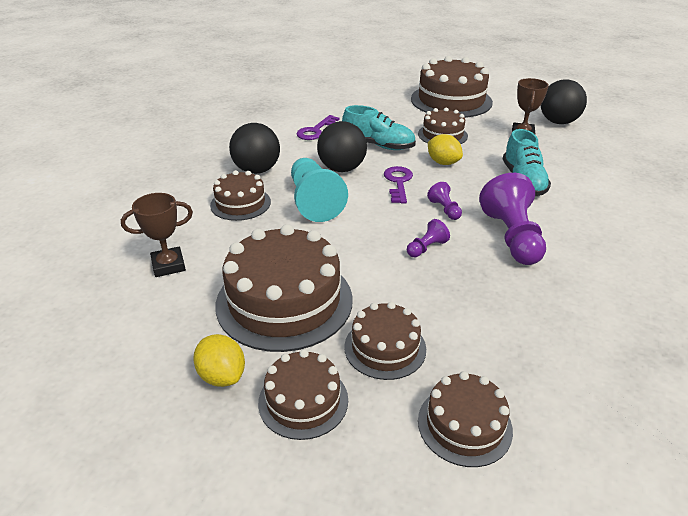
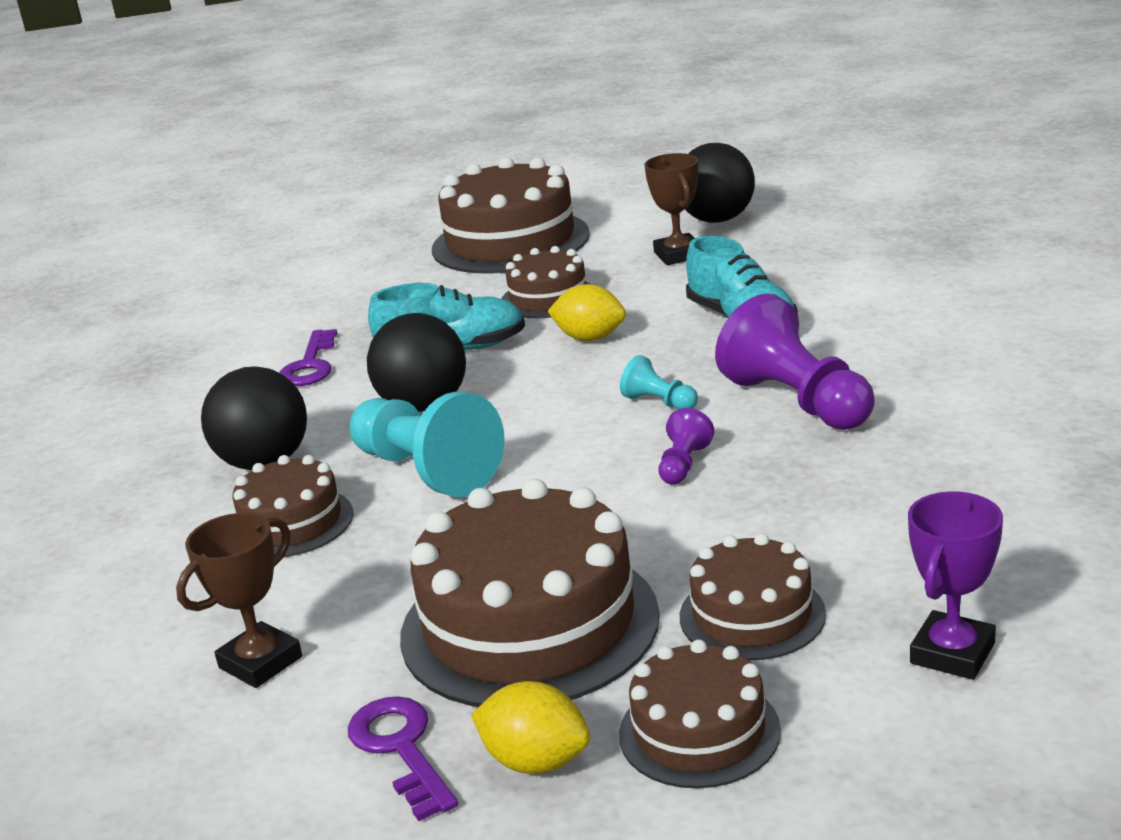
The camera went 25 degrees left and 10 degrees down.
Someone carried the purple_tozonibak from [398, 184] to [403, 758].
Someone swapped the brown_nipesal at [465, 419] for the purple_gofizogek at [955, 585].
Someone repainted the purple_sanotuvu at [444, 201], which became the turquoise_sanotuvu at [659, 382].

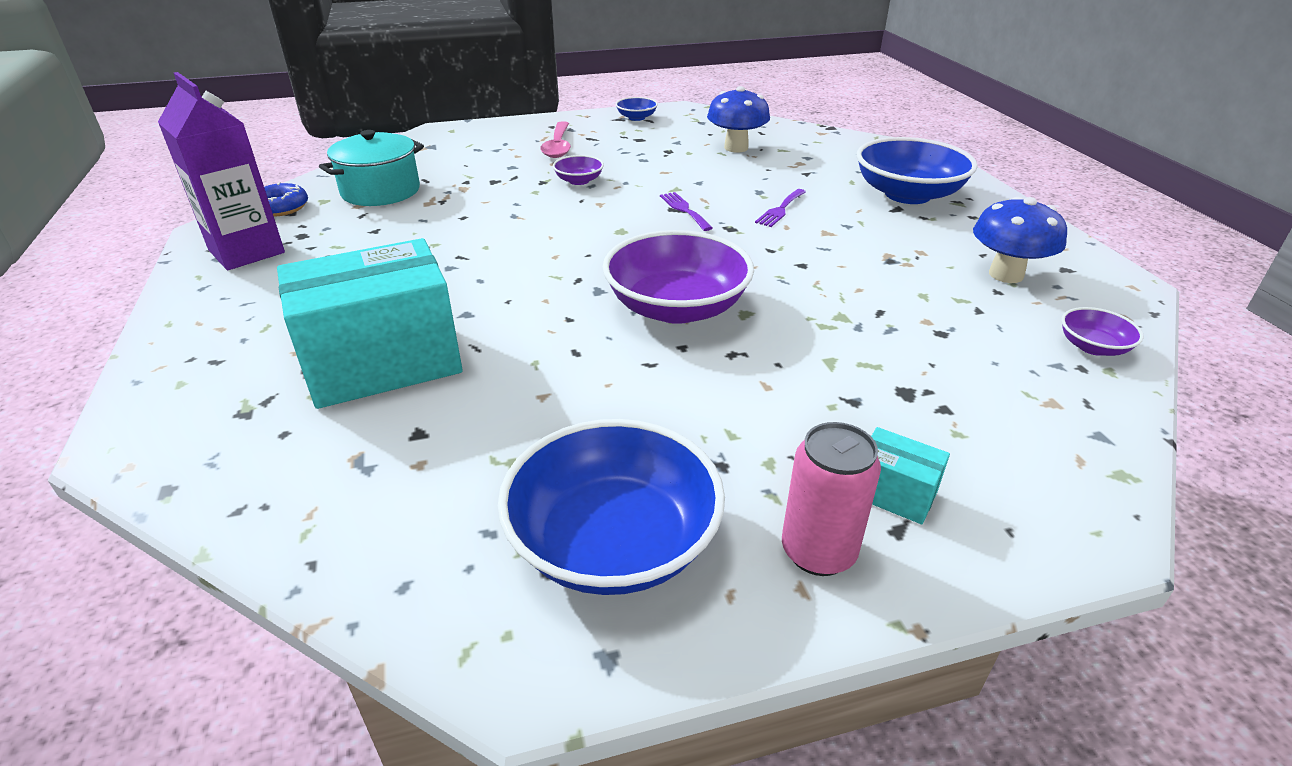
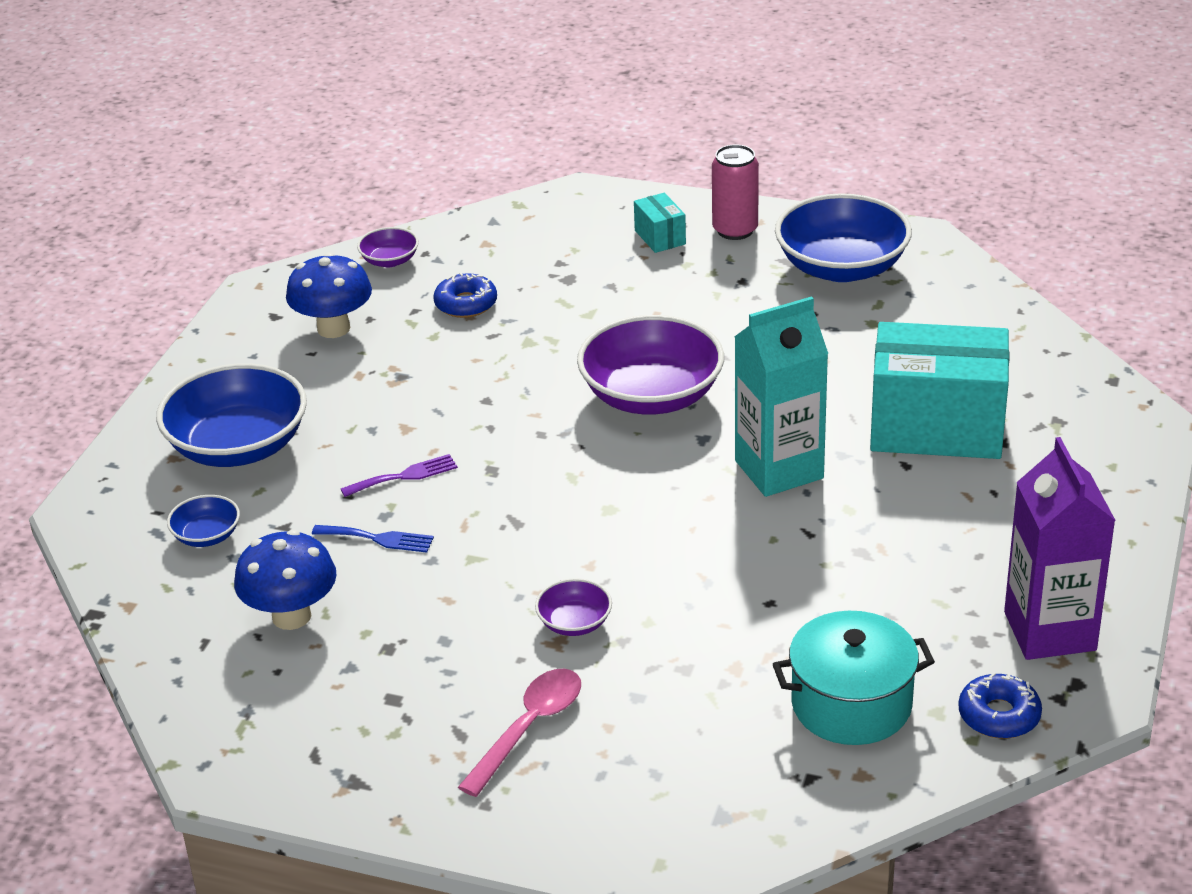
The camera went 145 degrees left and 0 degrees up.
Someone took away the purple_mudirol at [686, 211].
Someone put down the blue_mudirol at [373, 539].
Someone put down the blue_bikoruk at [465, 295].
Someone put down the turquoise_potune at [781, 396].
Someone carried the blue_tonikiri from [636, 109] to [203, 521].

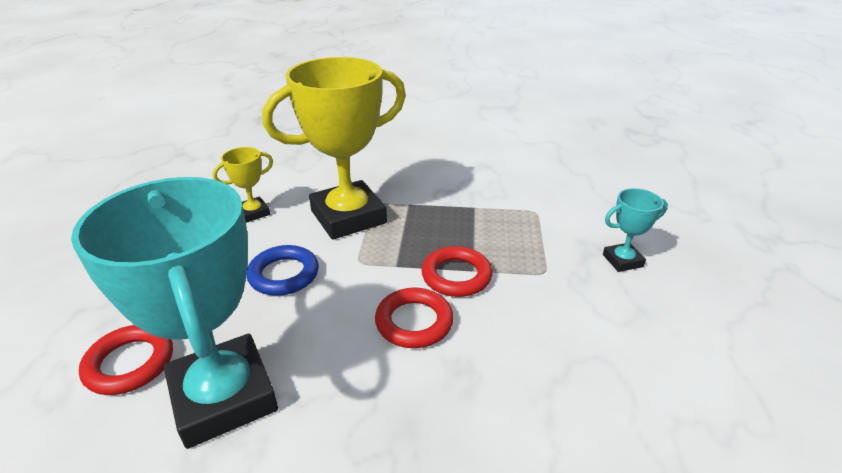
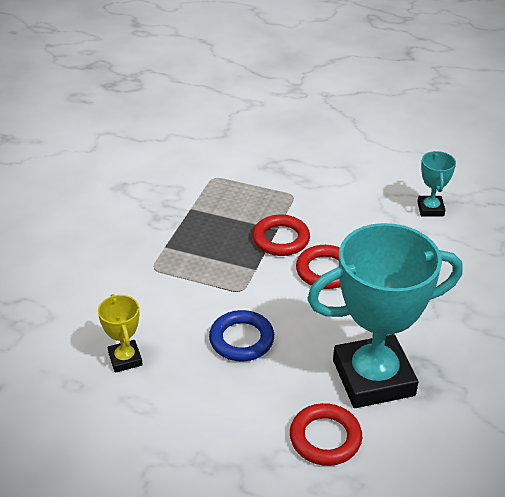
The camera went 75 degrees left and 5 degrees up.
Someone took away the yellow_gofizogek at [334, 148].
Someone carried the turquoise_gofizogek from [635, 230] to [436, 183].

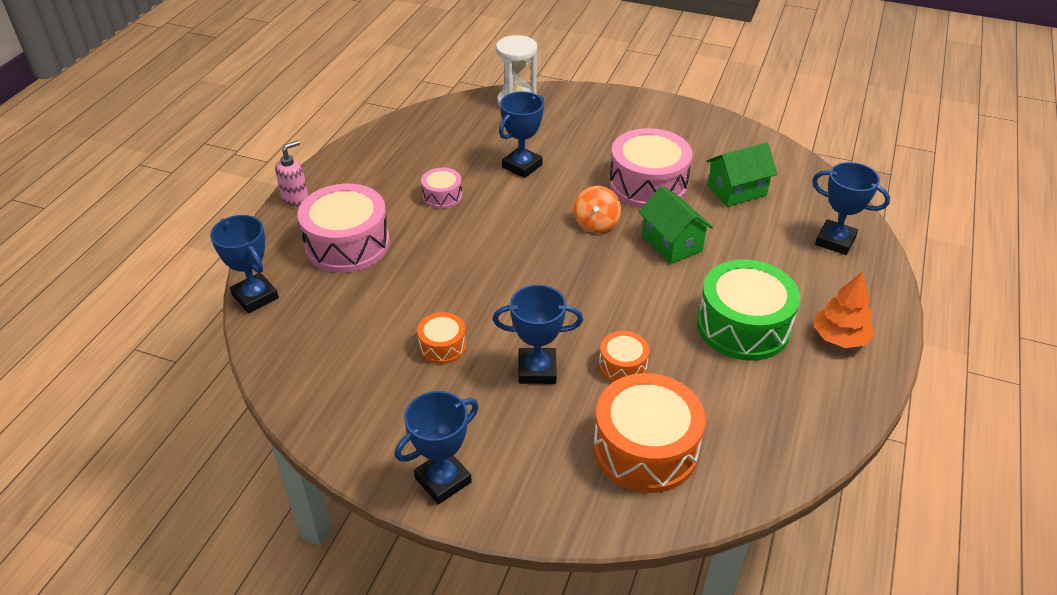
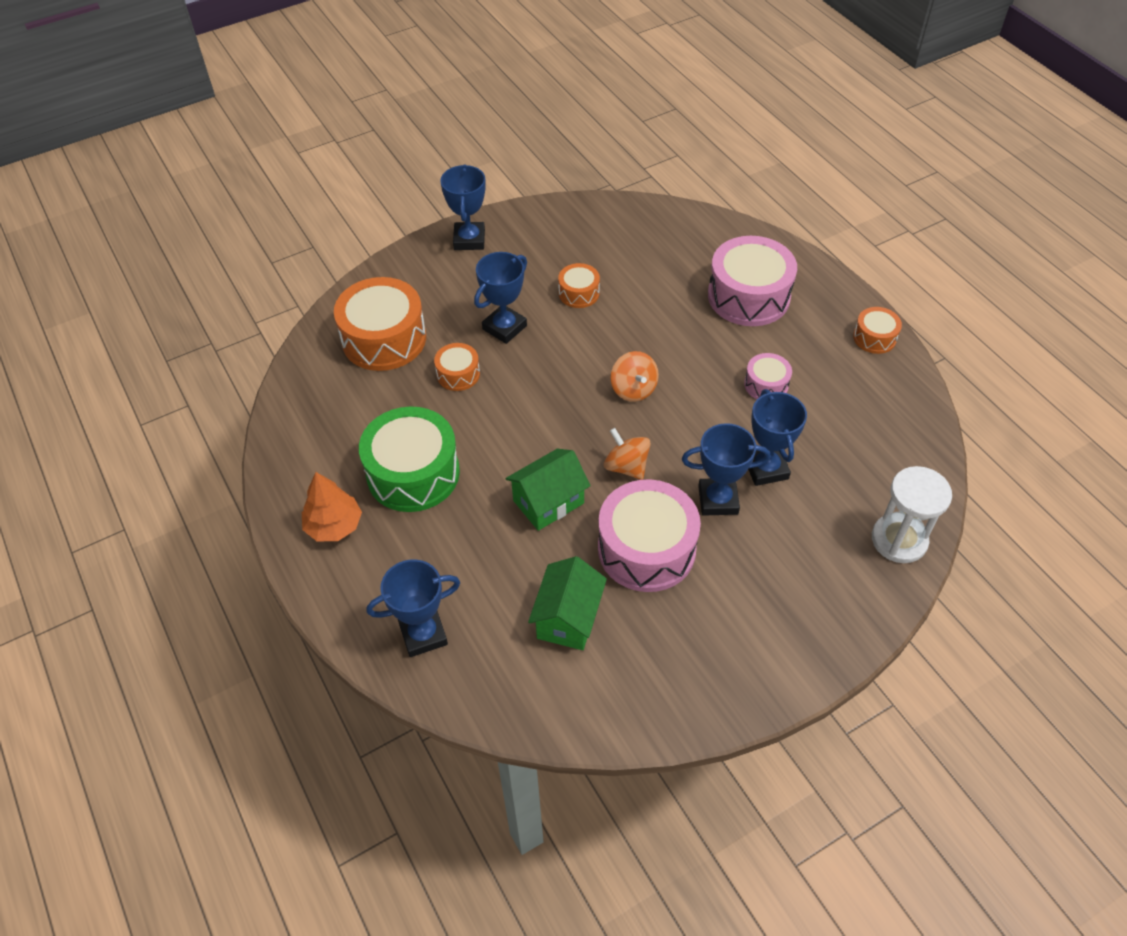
The camera went 130 degrees right and 10 degrees up.
Someone took away the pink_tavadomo at [291, 173].
Someone put down the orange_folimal at [635, 376].
Someone put down the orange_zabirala at [877, 330].
Someone carried the blue_gofizogek from [244, 264] to [726, 469].
Someone rotated the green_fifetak at [676, 224] by 45 degrees counterclockwise.

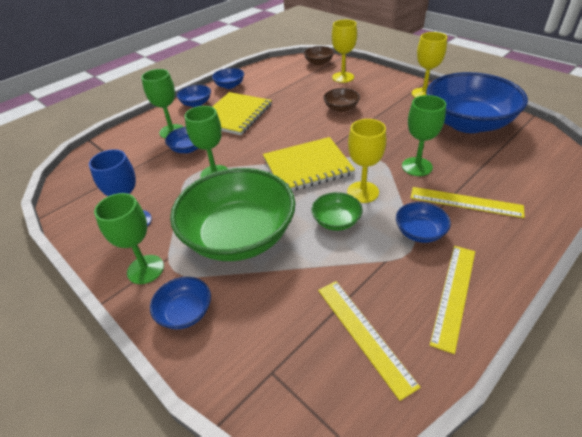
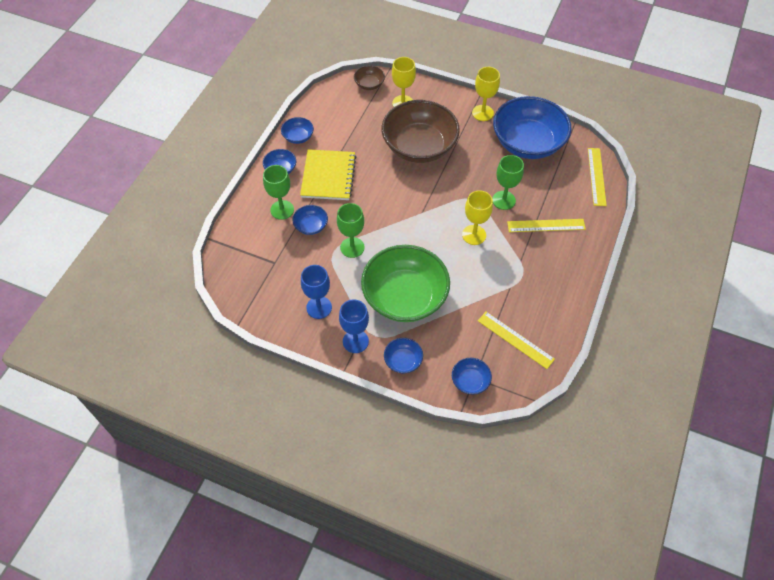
The camera went 25 degrees left and 15 degrees up.
Someone took away the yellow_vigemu at [309, 164].
Someone took away the green_tonikiri at [336, 211].
Someone carried the blue_tonikiri from [423, 222] to [472, 376].
Someone carried the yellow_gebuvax from [452, 300] to [597, 177].
Someone repainted the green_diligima at [129, 238], which became the blue_diligima at [354, 326].
Someone scaled the brown_tonikiri at [341, 100] by 2.33.

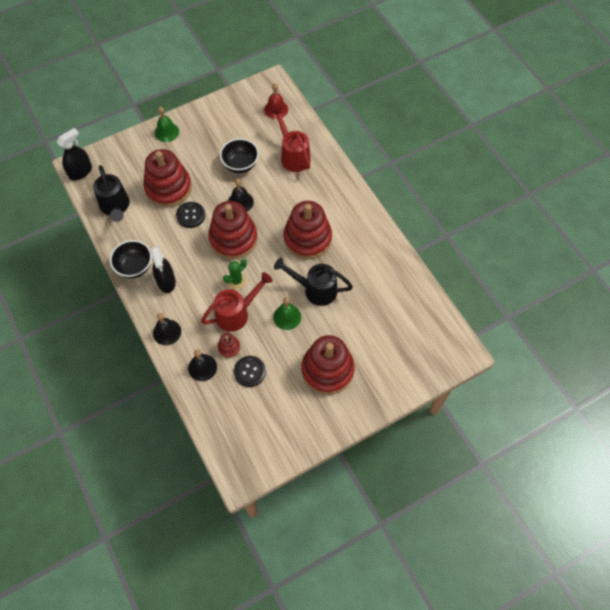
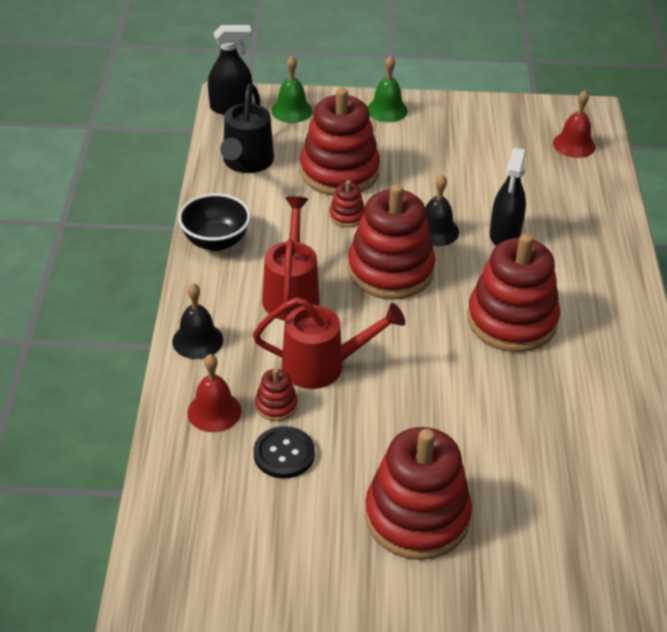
The camera went 30 degrees right and 20 degrees down.
Someone took away the black_tonikiri at [239, 155].
Someone took away the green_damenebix at [235, 274].
Someone took away the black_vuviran at [313, 282].
Someone carried the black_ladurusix from [163, 269] to [508, 197].
Someone carried the red_vuviran from [291, 139] to [291, 258].
Someone carried the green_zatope from [287, 313] to [291, 89].
Someone swapped the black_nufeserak at [190, 215] for the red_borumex at [347, 203].
Someone repainted the black_zatope at [202, 365], which became the red_zatope at [214, 393].

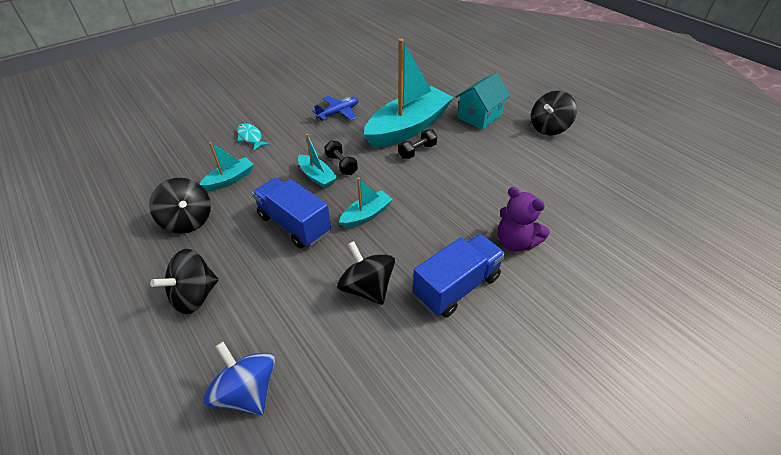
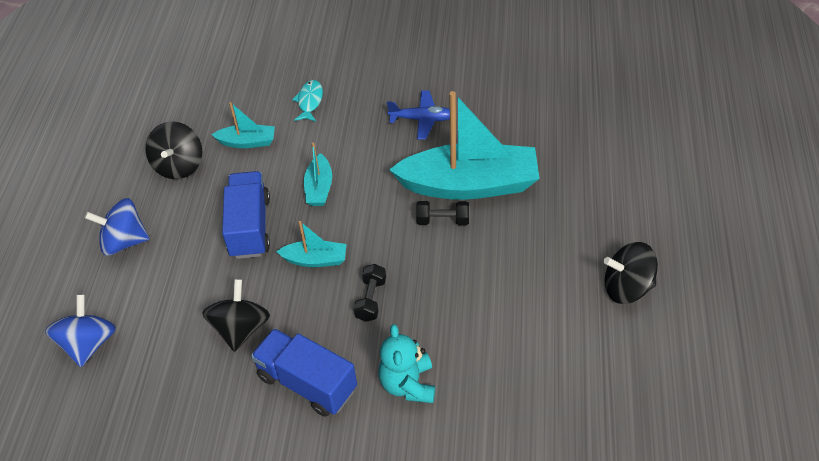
The camera went 45 degrees right and 5 degrees up.
Someone took away the turquoise_fifetak at [483, 101].
Someone carried the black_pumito from [341, 157] to [370, 293].
Someone repainted the black_folimal at [184, 281], which became the blue_folimal at [116, 227].
Someone repainted the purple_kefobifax at [524, 219], which became the turquoise_kefobifax at [406, 363].
Someone rotated the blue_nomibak at [459, 275] by 150 degrees counterclockwise.

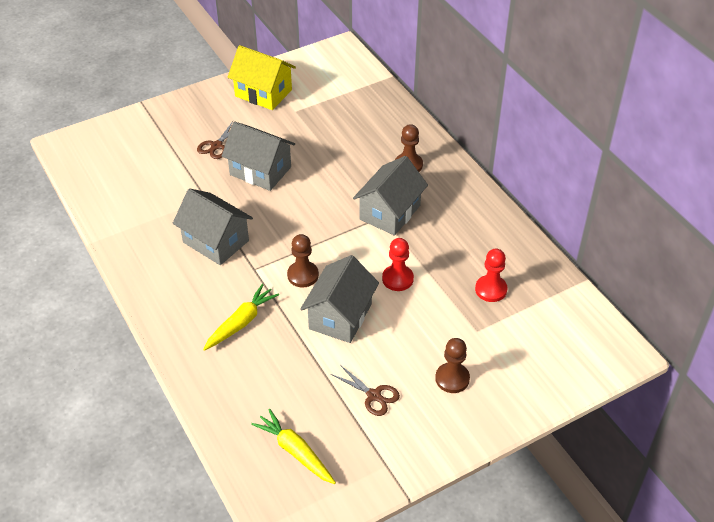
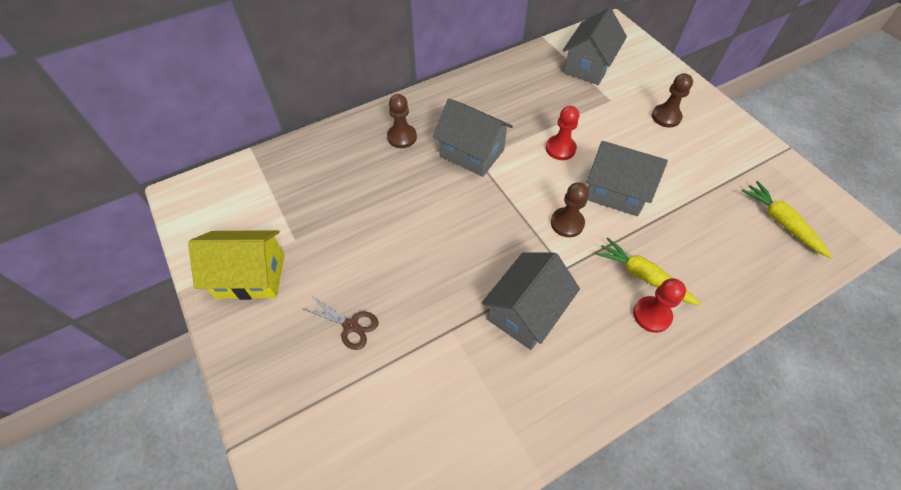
The camera went 90 degrees left and 10 degrees up.
Someone took away the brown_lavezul at [365, 390].
Someone carried the grey_fifetak from [258, 156] to [595, 46].
Someone carried the red_sanotuvu from [491, 275] to [659, 305].
Someone rotated the yellow_fifetak at [262, 77] by 60 degrees clockwise.
Someone rotated the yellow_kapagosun at [293, 446] by 105 degrees clockwise.

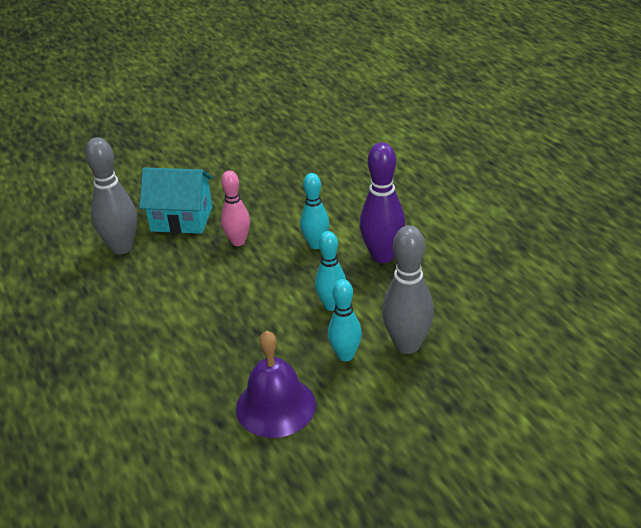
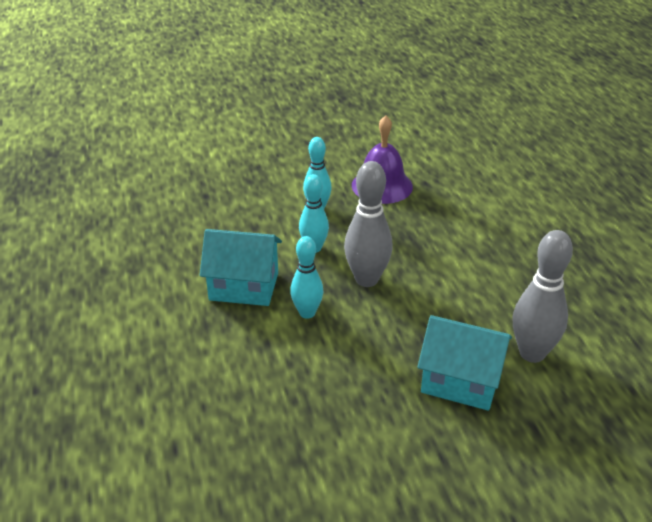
The camera went 170 degrees left and 0 degrees up.
Someone took away the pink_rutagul at [235, 208].
Someone carried the grey_rutagul from [408, 289] to [368, 224].
Someone swapped the purple_rutagul at [382, 202] for the turquoise_fifetak at [241, 267].

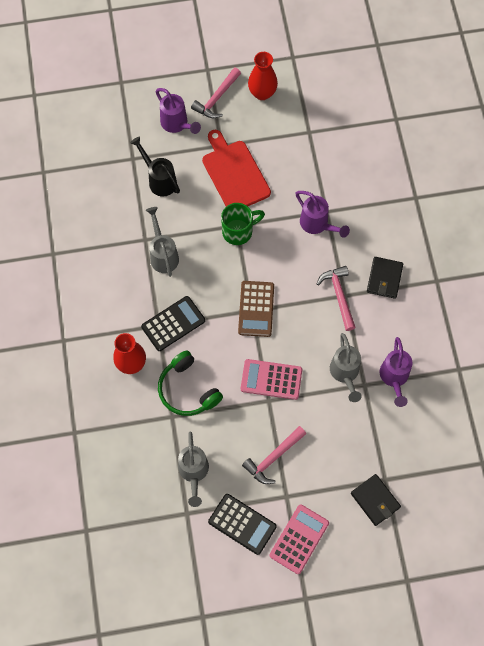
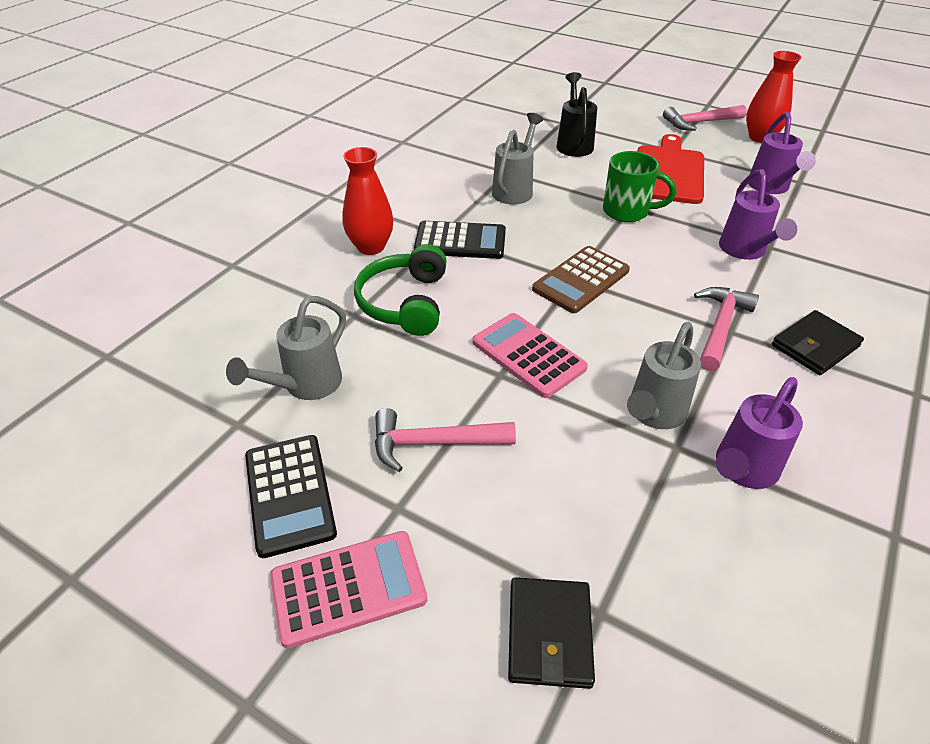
The camera went 40 degrees right and 25 degrees down.
Someone carried the purple_vuviran from [178, 111] to [782, 153].

